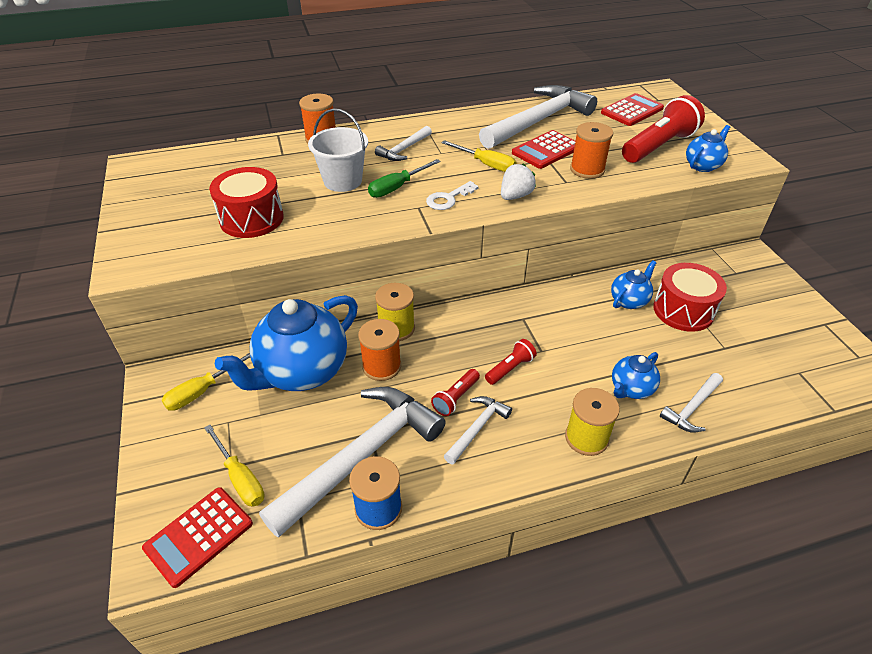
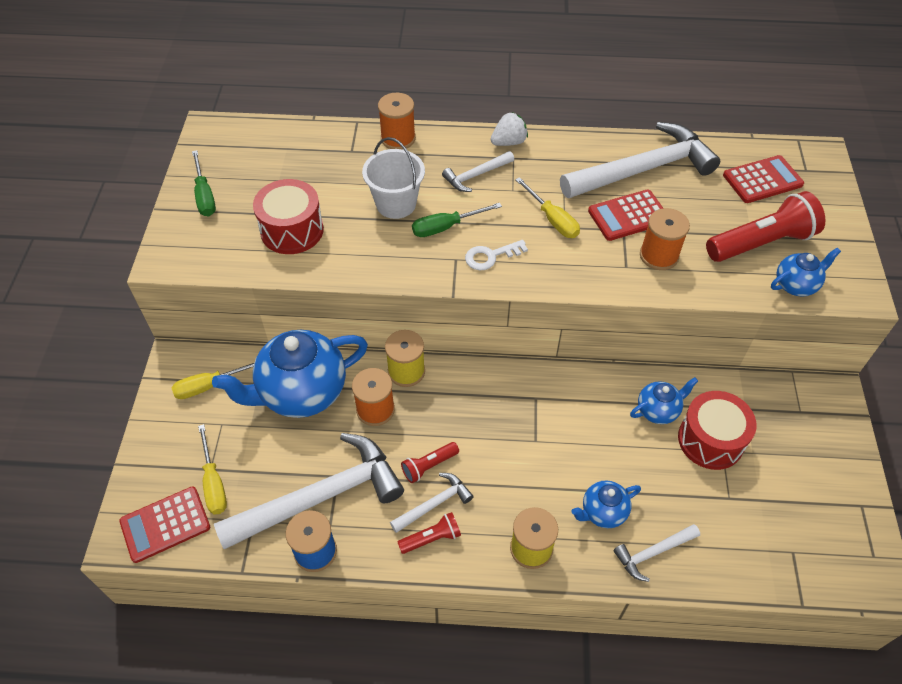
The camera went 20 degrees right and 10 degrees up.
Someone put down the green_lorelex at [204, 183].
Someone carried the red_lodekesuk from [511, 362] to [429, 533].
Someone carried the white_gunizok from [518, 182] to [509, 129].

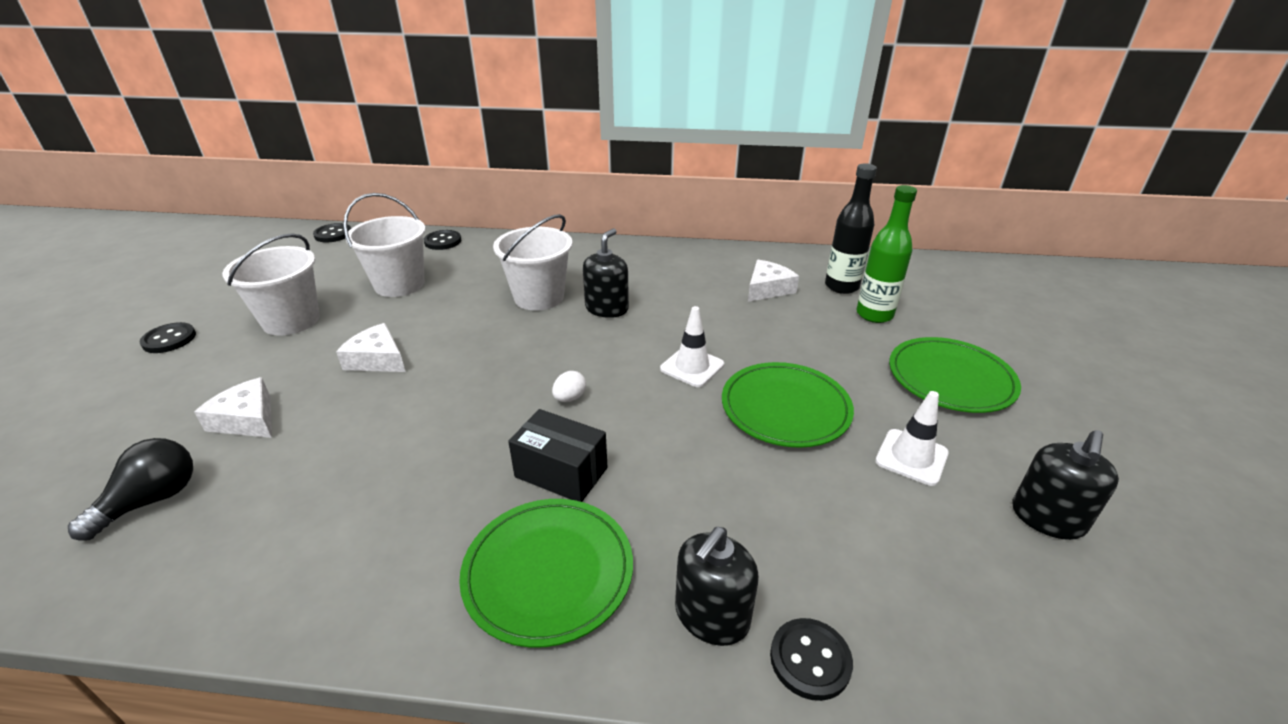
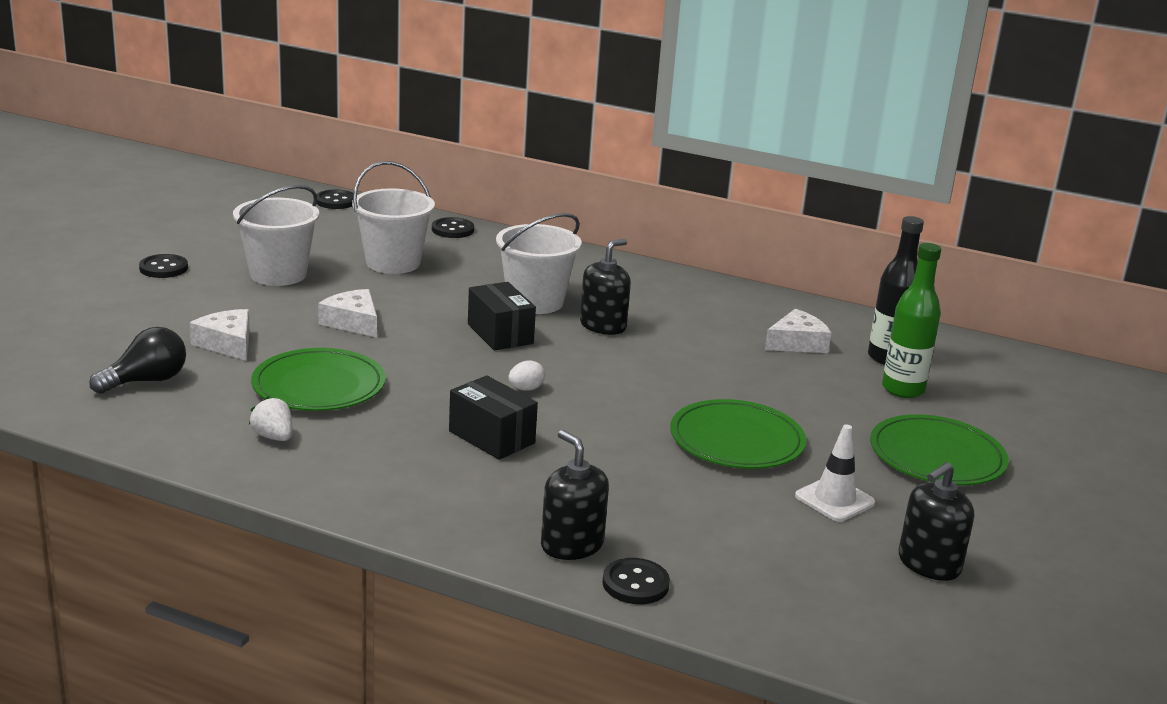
The camera went 15 degrees right and 10 degrees down.
Someone took away the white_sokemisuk at [692, 346].
Someone put down the white_gunizok at [270, 418].
Someone put down the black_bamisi at [502, 316].
Someone carried the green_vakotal from [546, 573] to [318, 379].
Someone rotated the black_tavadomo at [717, 586] by 90 degrees clockwise.

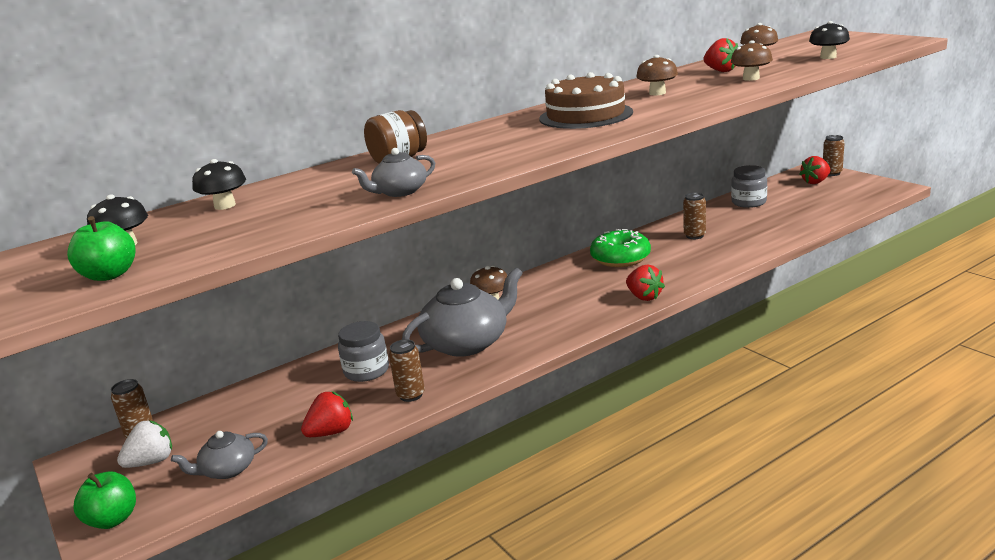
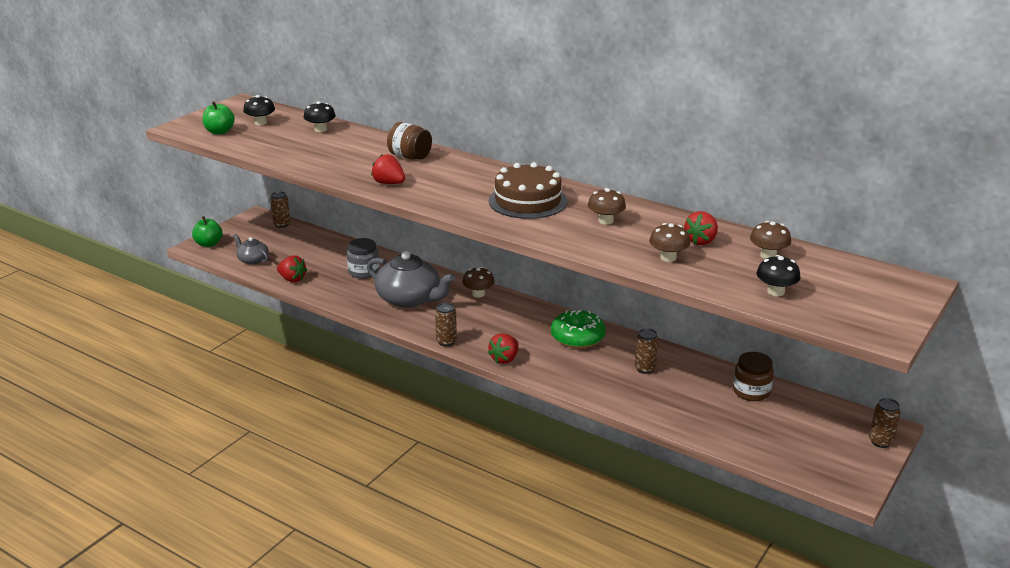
The camera went 65 degrees right and 5 degrees up.
Someone took away the white_gunizok at [144, 444].
Someone took away the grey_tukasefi at [393, 172].
Someone carried the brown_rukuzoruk from [407, 370] to [446, 325].
Someone carried the red_gunizok from [814, 170] to [388, 169].
Someone repainted the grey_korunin at [749, 186], which became the brown_korunin at [753, 376].

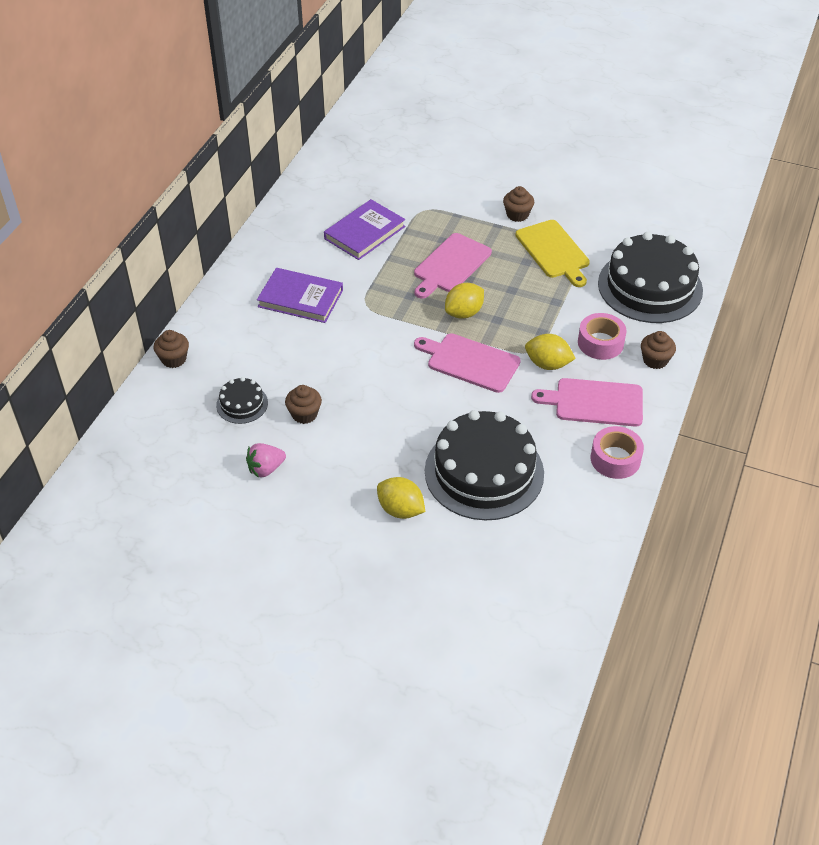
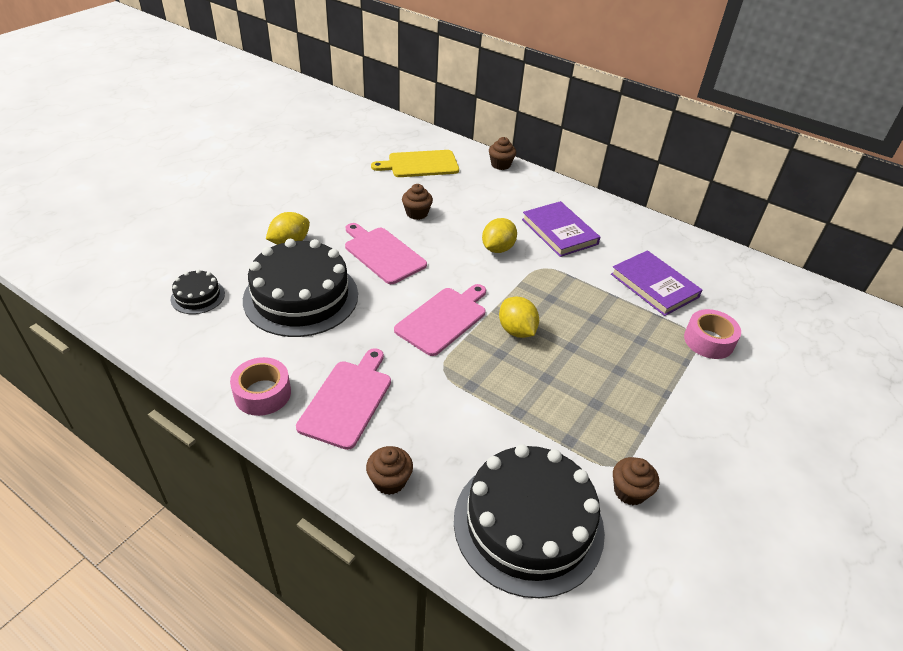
The camera went 100 degrees right and 5 degrees down.
Someone took away the pink_gunizok at [266, 460].
Someone carried the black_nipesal from [242, 400] to [197, 291].
Someone carried the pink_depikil from [453, 266] to [386, 253].
Someone carried the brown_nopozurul from [518, 204] to [636, 481].
Someone carried the yellow_depikil from [552, 253] to [415, 163].
Someone carried the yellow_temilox from [550, 352] to [499, 235].
Someone carried the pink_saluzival from [602, 336] to [712, 334].
Someone rotated the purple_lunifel at [300, 295] by 60 degrees counterclockwise.

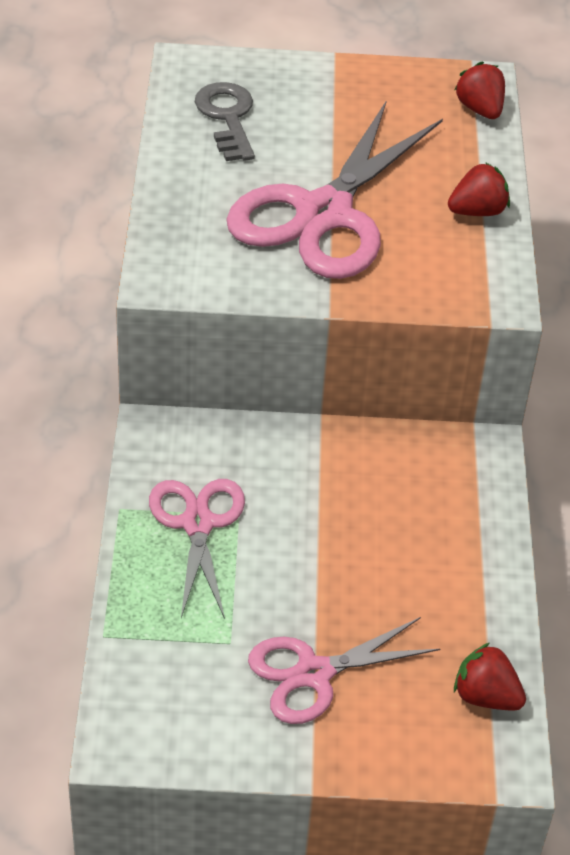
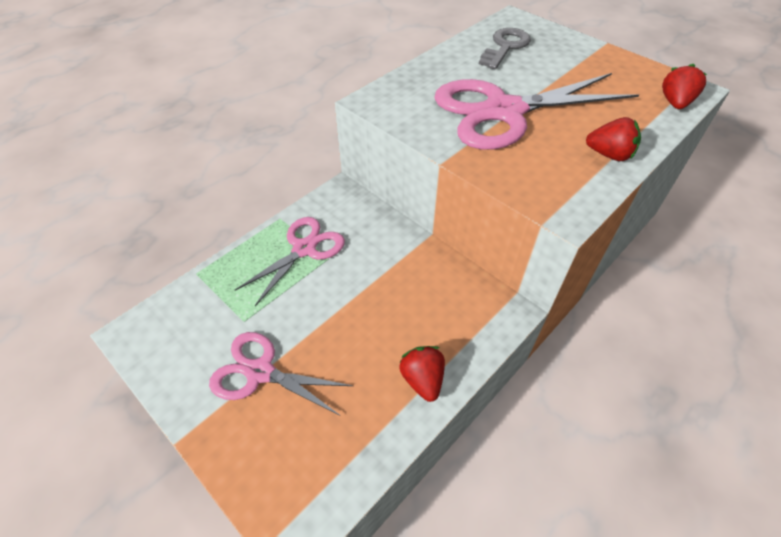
The camera went 45 degrees right and 5 degrees up.
Someone carried the red_gunizok from [490, 677] to [422, 374].

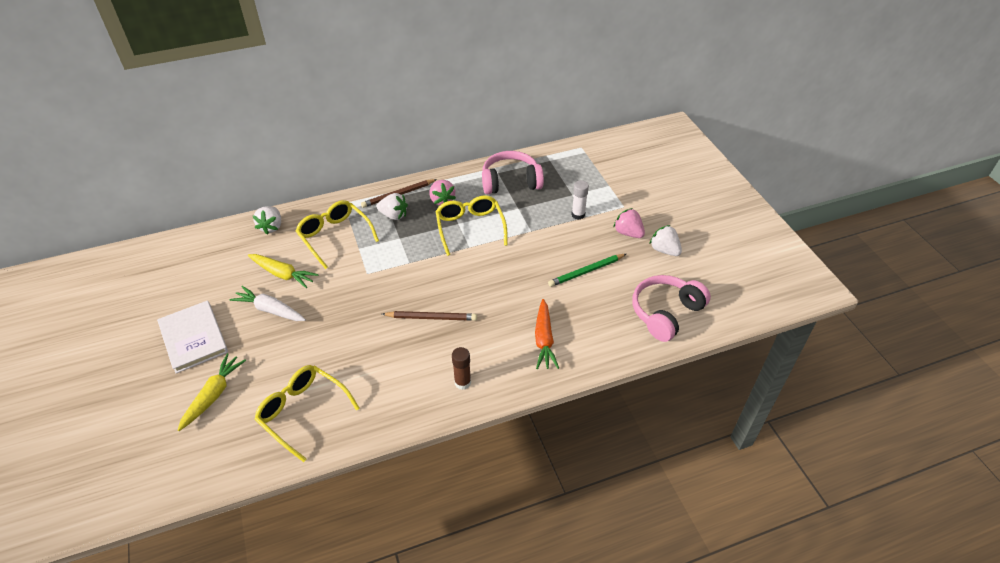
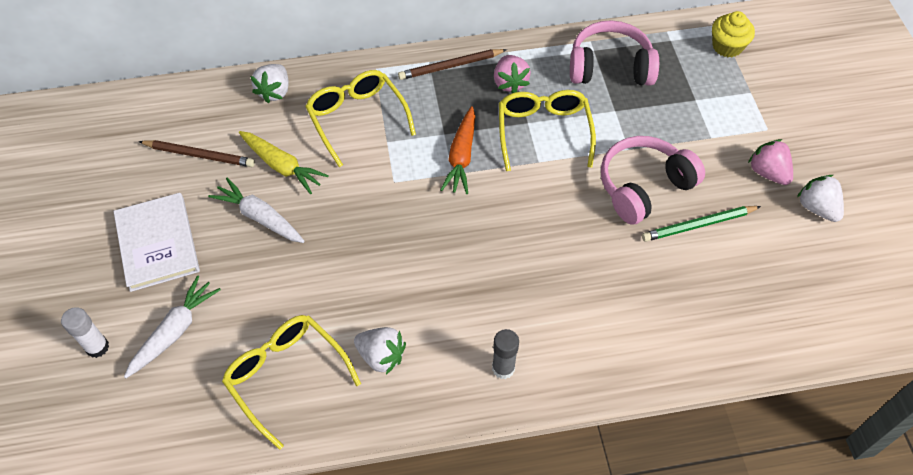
The camera went 10 degrees right and 10 degrees up.
Someone put down the yellow_nopozurul at [733, 34].
Someone carried the white_gunizok from [392, 206] to [380, 350].
Someone carried the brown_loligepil from [429, 316] to [196, 153].
Someone carried the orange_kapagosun from [547, 334] to [458, 150].
Someone carried the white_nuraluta from [580, 200] to [85, 332].
Someone carried the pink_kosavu from [672, 308] to [653, 180].
Someone repainted the yellow_kapagosun at [212, 392], which became the white_kapagosun at [172, 326].
Someone repainted the brown_nuraluta at [461, 368], which became the grey_nuraluta at [505, 354].

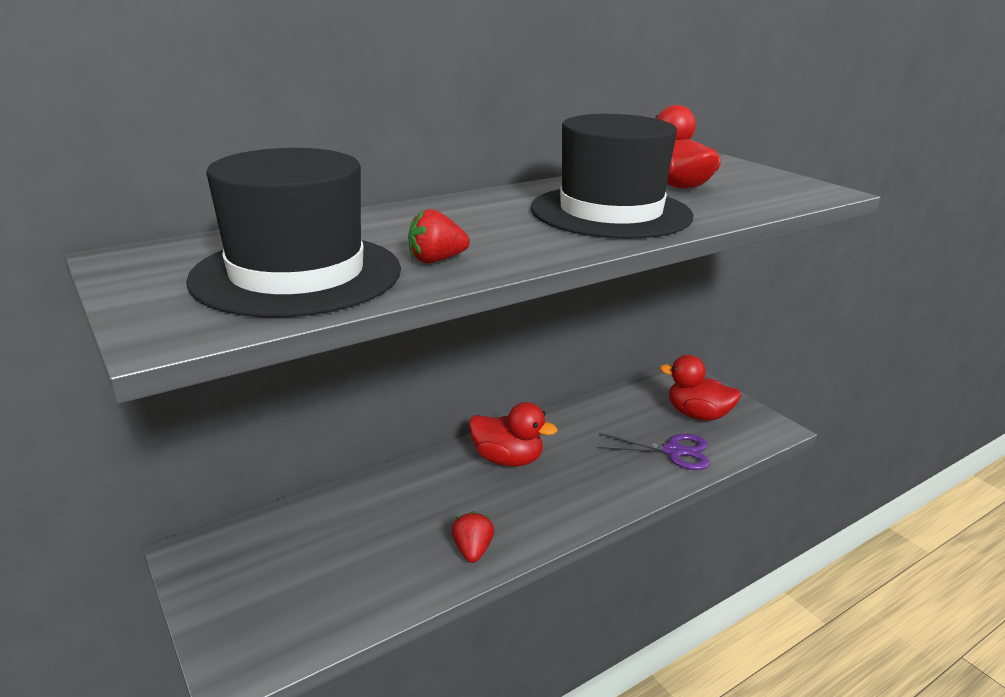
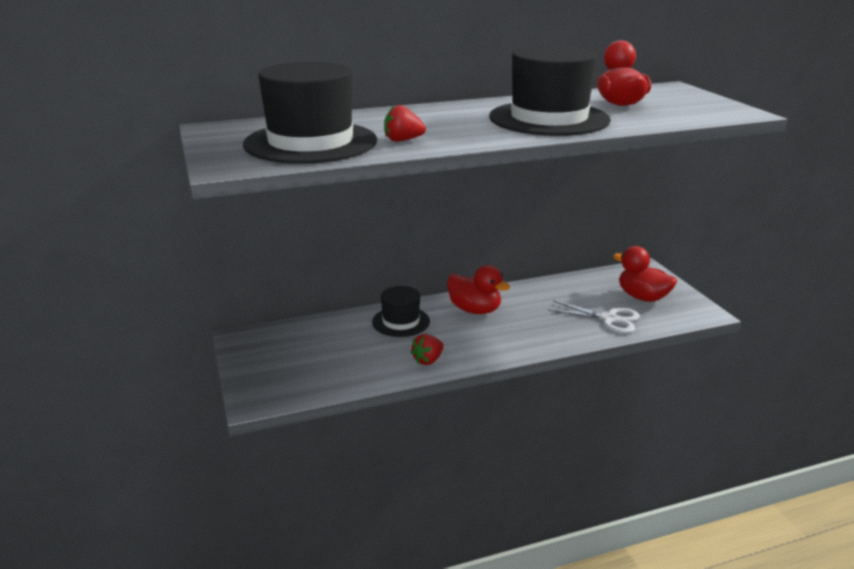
The camera went 15 degrees right and 0 degrees up.
Someone put down the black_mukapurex at [401, 311].
Someone repainted the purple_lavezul at [653, 451], which became the white_lavezul at [594, 316].
Someone rotated the red_gunizok at [473, 537] by 150 degrees counterclockwise.

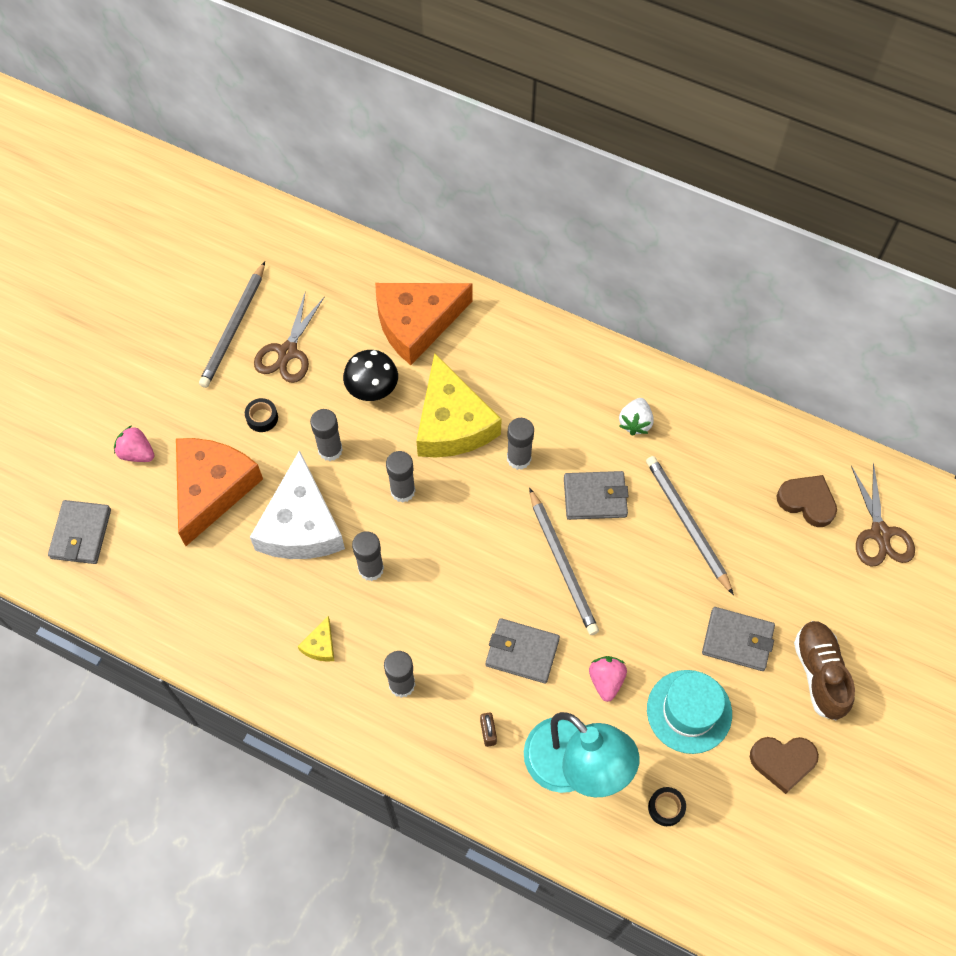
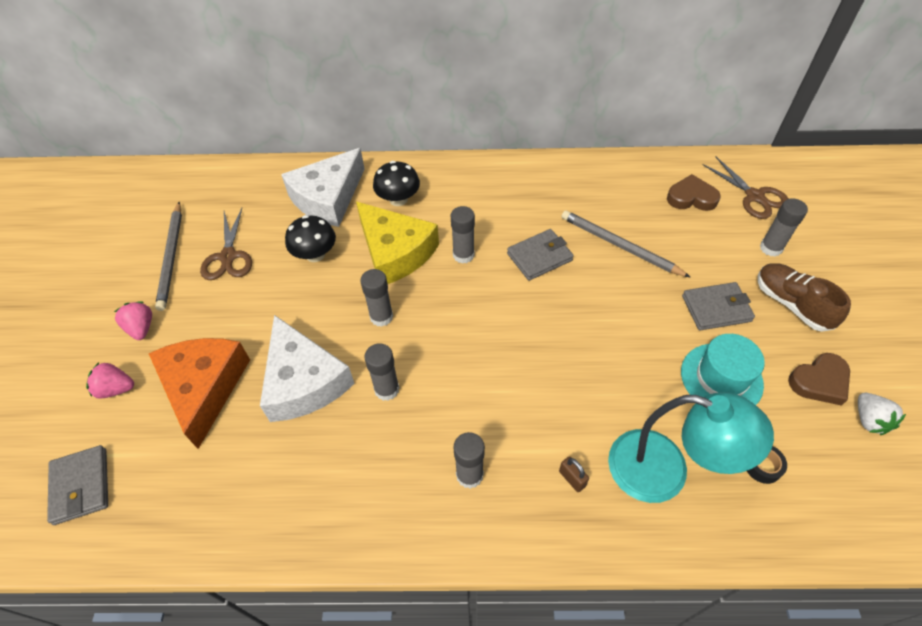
The camera went 25 degrees left and 10 degrees down.
Someone took away the black_saluzival at [261, 415].
Someone took away the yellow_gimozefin at [316, 639].
Someone took away the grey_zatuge at [523, 651].
Someone took away the grey_loligepil at [564, 561].
Someone put down the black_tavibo at [396, 183].
Someone carried the grey_nuraluta from [326, 435] to [784, 227].
Someone carried the pink_gunizok from [608, 679] to [133, 320].
Someone carried the white_gunizok from [636, 417] to [882, 414].
Someone repainted the orange_gimozefin at [423, 324], which became the white_gimozefin at [323, 187].

